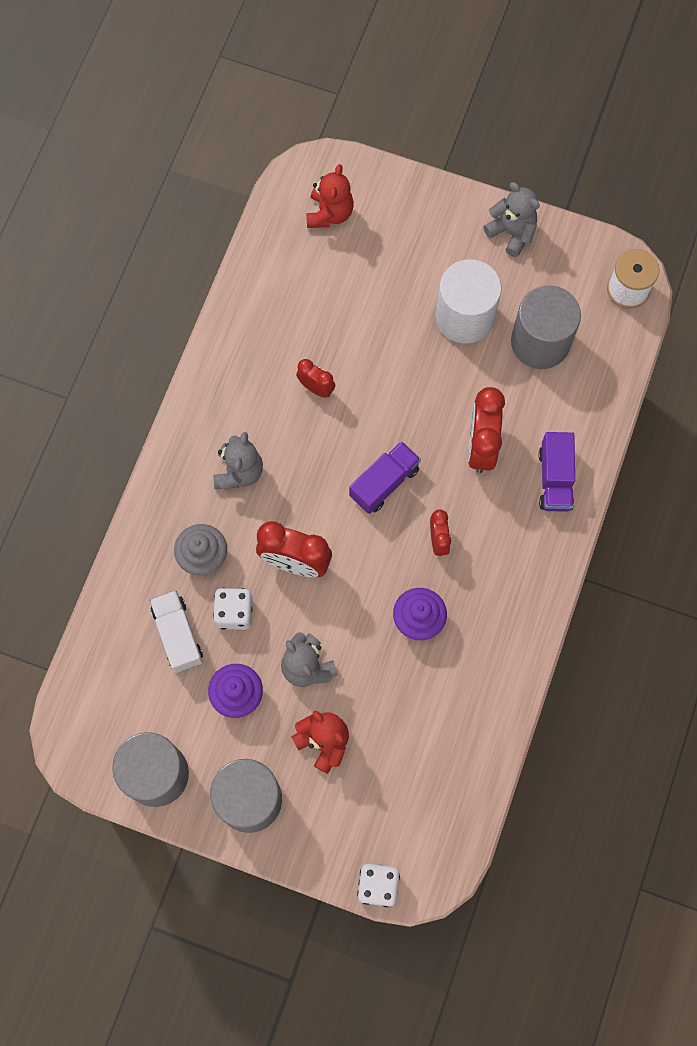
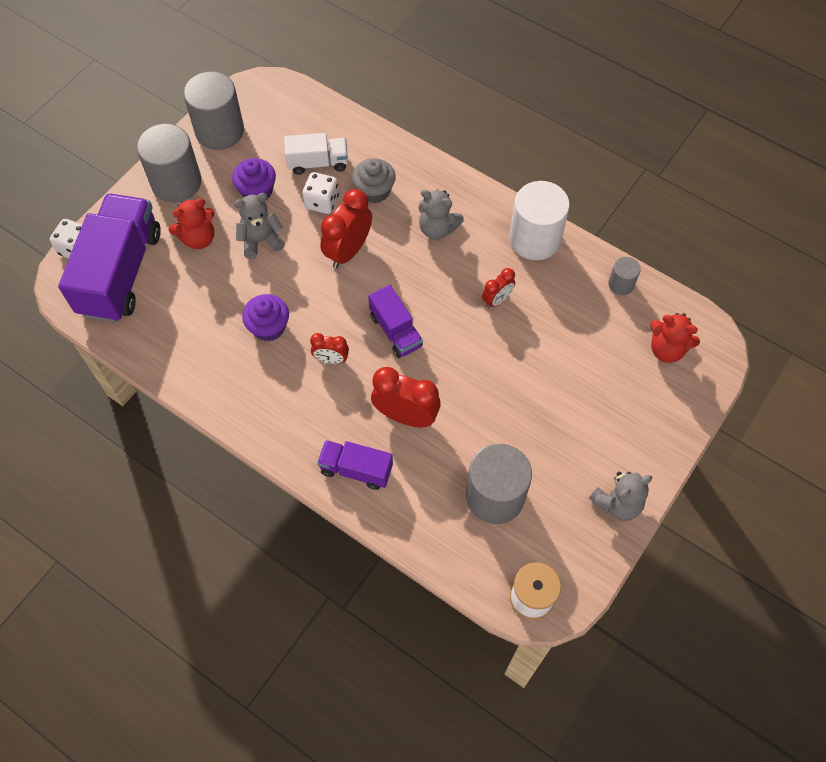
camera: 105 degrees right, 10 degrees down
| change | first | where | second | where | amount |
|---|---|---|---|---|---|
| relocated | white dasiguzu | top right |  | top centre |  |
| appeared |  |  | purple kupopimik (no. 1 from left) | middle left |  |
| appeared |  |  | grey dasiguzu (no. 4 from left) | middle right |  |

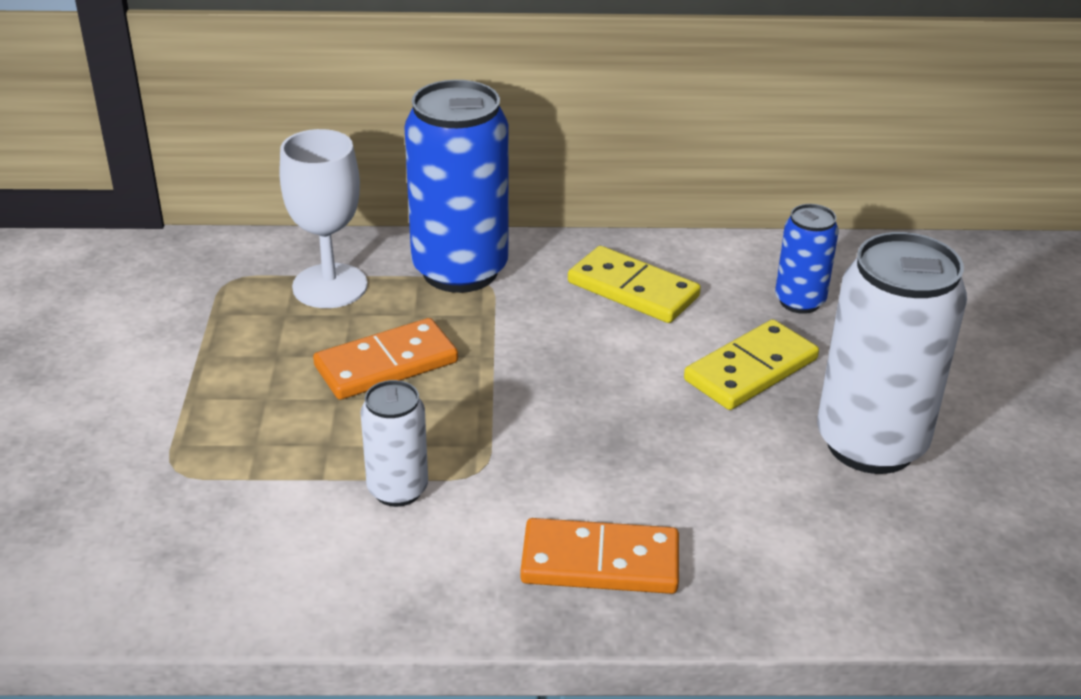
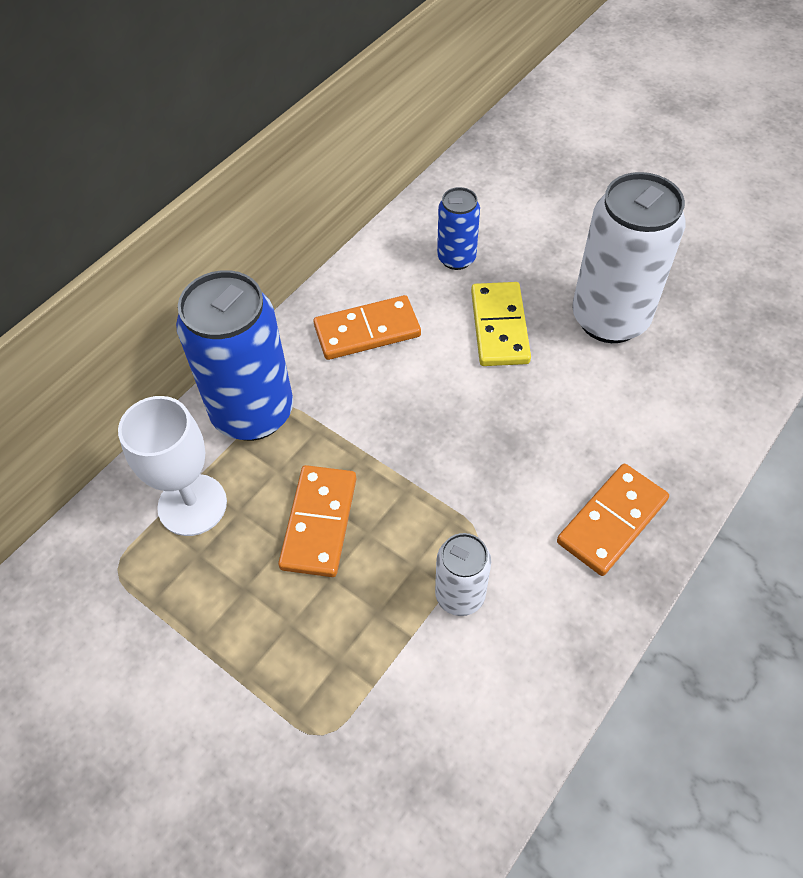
camera: 50 degrees left, 20 degrees up
| change | first | where | second | where | amount |
|---|---|---|---|---|---|
| colour | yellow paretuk (no. 1 from left) | centre | orange paretuk (no. 2 from left) | centre |  |

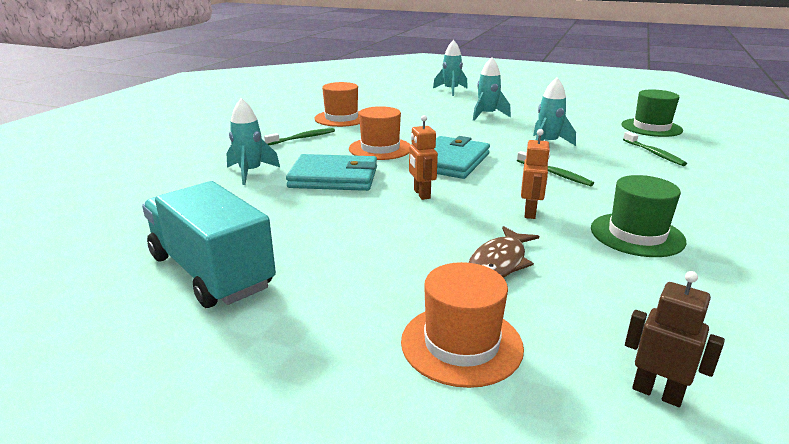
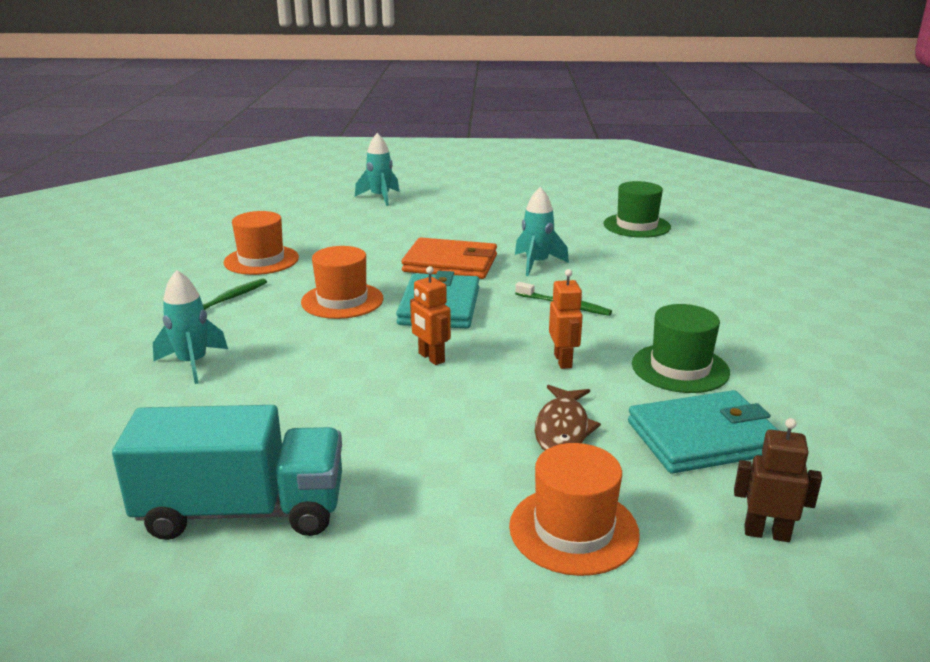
camera: 20 degrees left, 0 degrees up
| change | first | where | second | where | amount |
|---|---|---|---|---|---|
| missing | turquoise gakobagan (no. 3 from left) | top centre |  |  |  |
| missing | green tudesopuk (no. 3 from left) | middle right |  |  |  |
| relocated | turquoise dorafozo (no. 1 from left in the first image) | centre | turquoise dorafozo (no. 2 from left) | middle right |  |
| spun | turquoise kupopimik | middle left |  | bottom left | 150 degrees clockwise |
| appeared |  |  | orange dorafozo | centre |  |

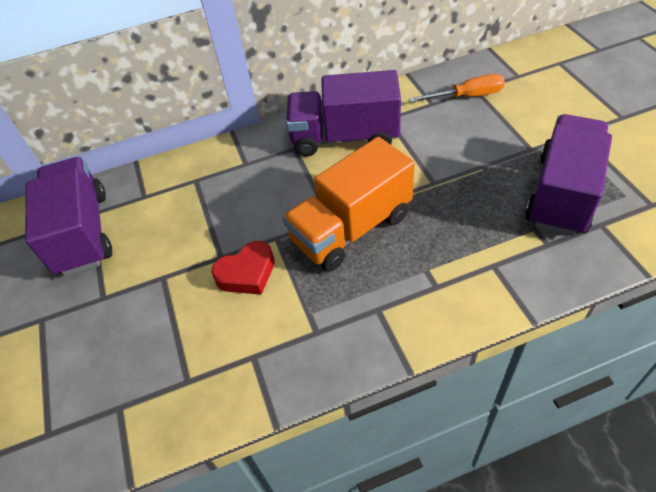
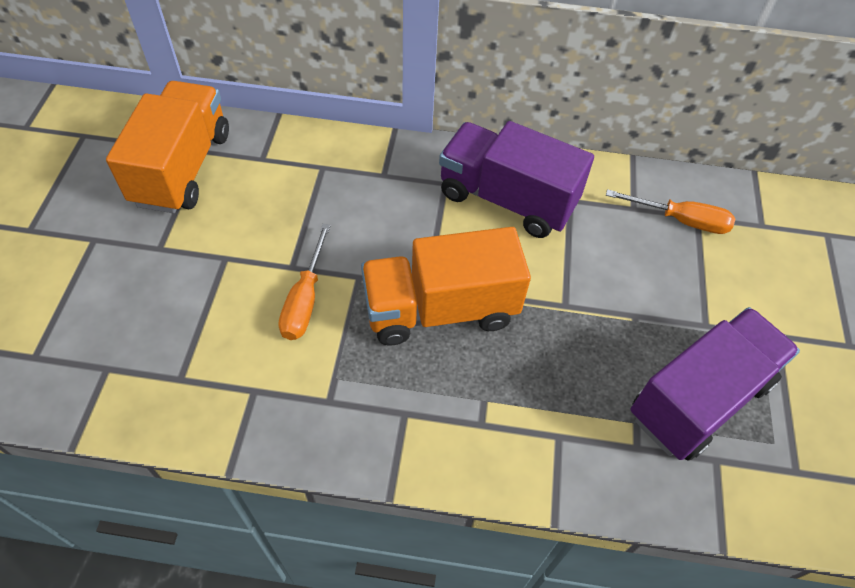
camera: 20 degrees right, 5 degrees up
| change | first | where | second | where | amount |
|---|---|---|---|---|---|
| colour | purple kupopimik (no. 1 from left) | middle left | orange kupopimik (no. 1 from left) | top left |  |
| exchanged | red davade | centre | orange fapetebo (no. 1 from left) | centre |  |

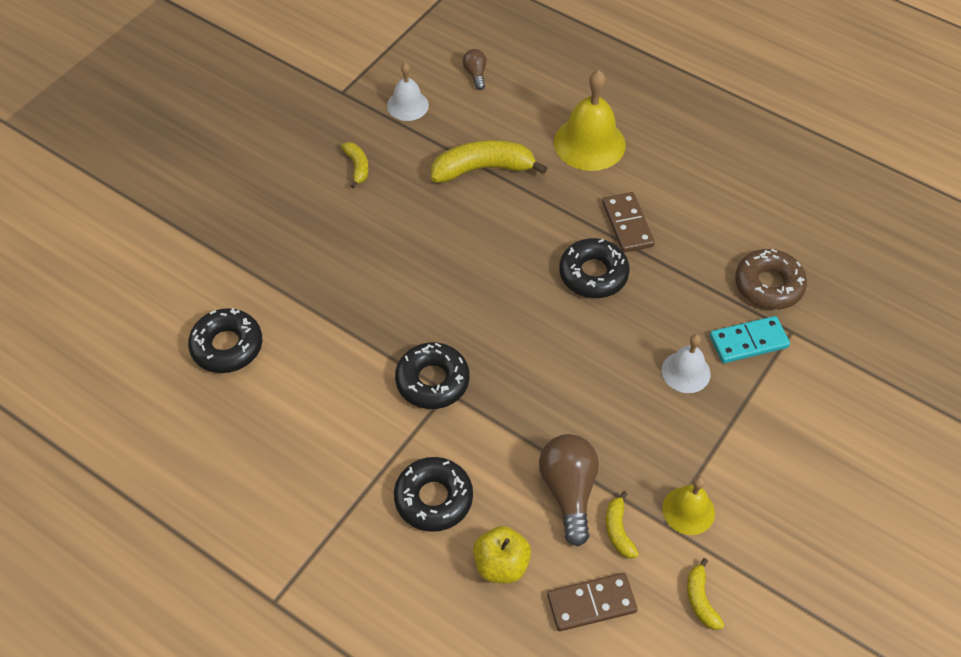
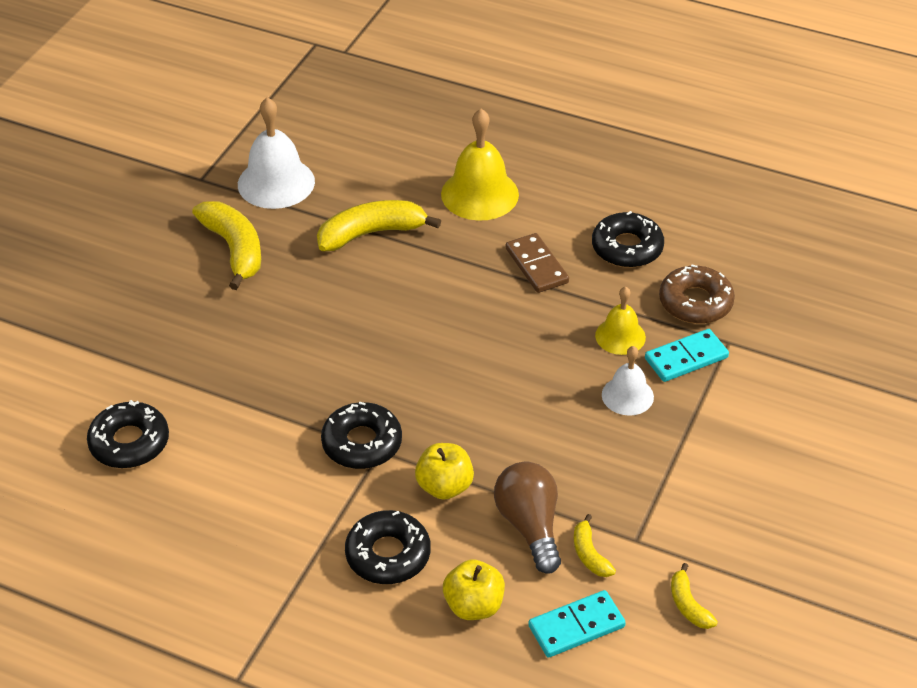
camera: 10 degrees left, 10 degrees down
| change | first | where | second | where | amount |
|---|---|---|---|---|---|
| missing | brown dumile (no. 1 from left) | top centre |  |  |  |
| size | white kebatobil (no. 1 from left) | top centre |  | top left | x1.68 |
| size | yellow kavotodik (no. 1 from left) | top centre |  | middle left | x1.96 |
| relocated | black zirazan (no. 4 from left) | centre |  | middle right |  |
| relocated | yellow kebatobil (no. 2 from left) | bottom right |  | middle right |  |
| colour | brown paretuk (no. 1 from left) | bottom centre | turquoise paretuk (no. 1 from left) | bottom centre |  |
| appeared |  |  | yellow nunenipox (no. 1 from left) | bottom centre |  |

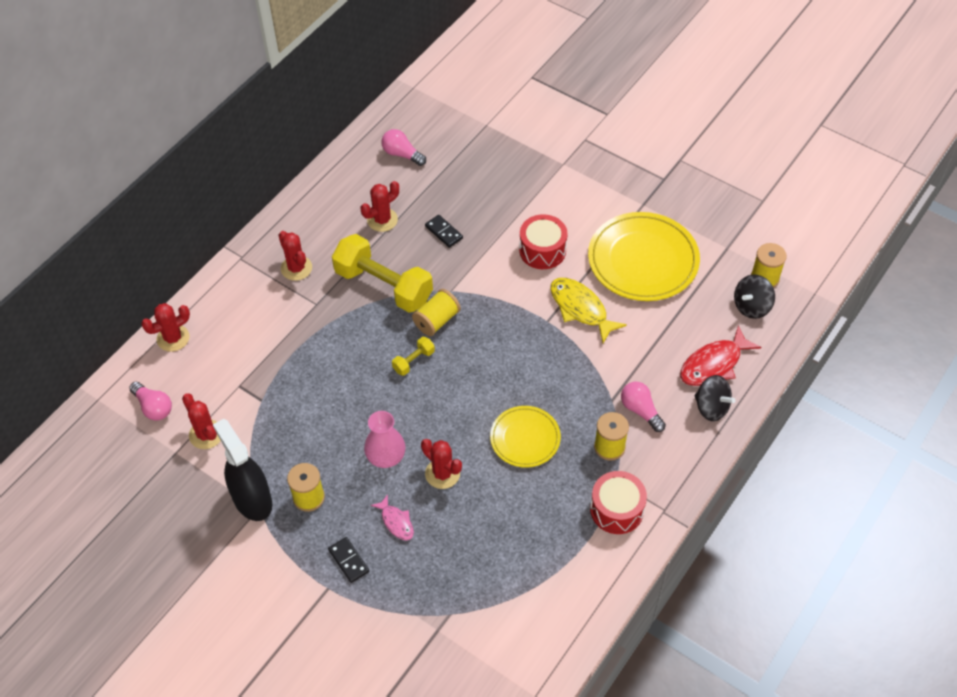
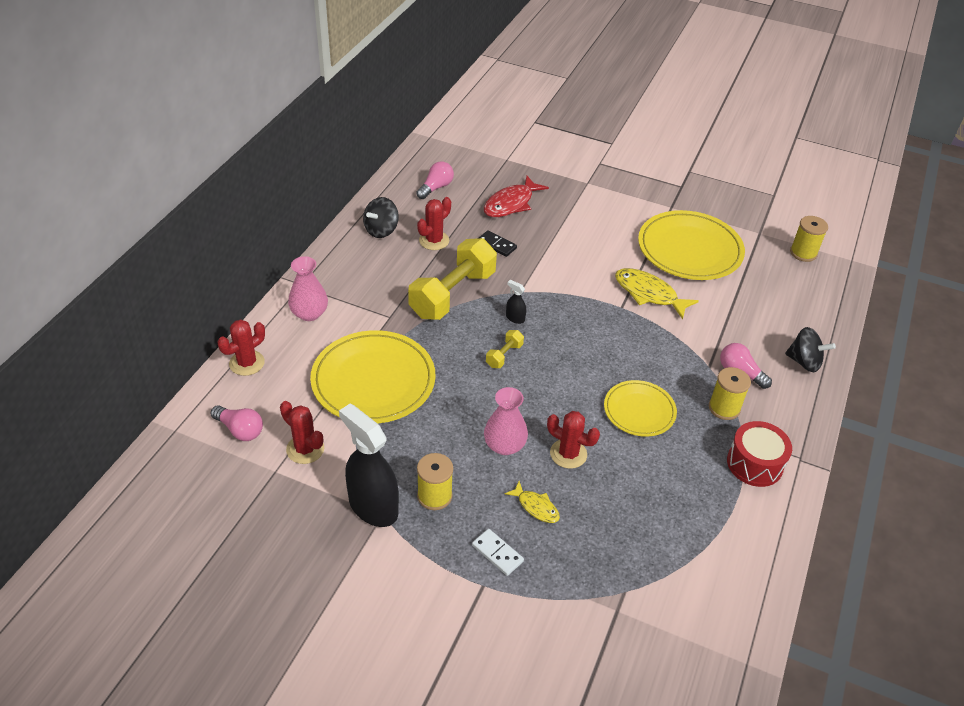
camera: 15 degrees left, 10 degrees down
| change | first | where | second | where | amount |
|---|---|---|---|---|---|
| spun | pink dumile (no. 2 from left) | top centre |  | top centre | 105 degrees clockwise |
| missing | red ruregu (no. 1 from left) | centre |  |  |  |
| missing | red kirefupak (no. 3 from left) | middle left |  |  |  |
| spun | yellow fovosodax (no. 1 from left) | centre |  | centre | 75 degrees counterclockwise |
| relocated | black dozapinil (no. 2 from left in the first image) | middle right | black dozapinil (no. 1 from left) | top centre |  |
| exchanged | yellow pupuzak (no. 2 from left) | centre | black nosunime (no. 2 from left) | centre |  |
| relocated | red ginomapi | middle right |  | top centre |  |
| colour | pink ginomapi | bottom centre | yellow ginomapi (no. 1 from left) | bottom centre |  |
| colour | black paretuk (no. 1 from left) | bottom centre | white paretuk | bottom centre |  |
| appeared |  |  | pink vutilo (no. 1 from left) | middle left |  |
| appeared |  |  | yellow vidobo (no. 1 from left) | centre |  |

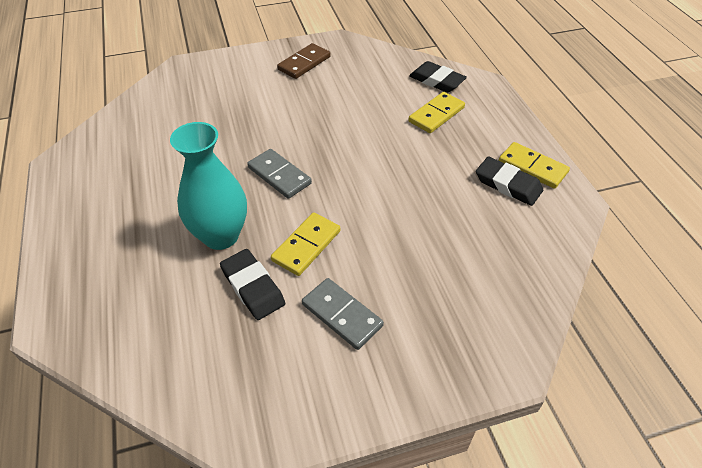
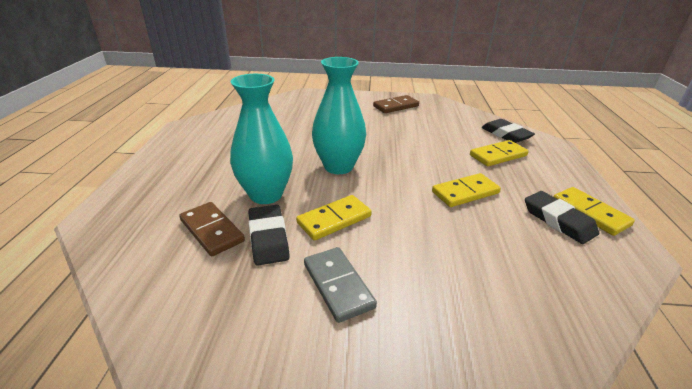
camera: 20 degrees right, 15 degrees down
| change | first | where | second | where | amount |
|---|---|---|---|---|---|
| exchanged | grey paretuk (no. 1 from left) | centre | turquoise vutilo (no. 2 from left) | top centre |  |
| appeared |  |  | yellow paretuk (no. 2 from left) | middle right |  |
| appeared |  |  | brown paretuk (no. 1 from left) | middle left |  |

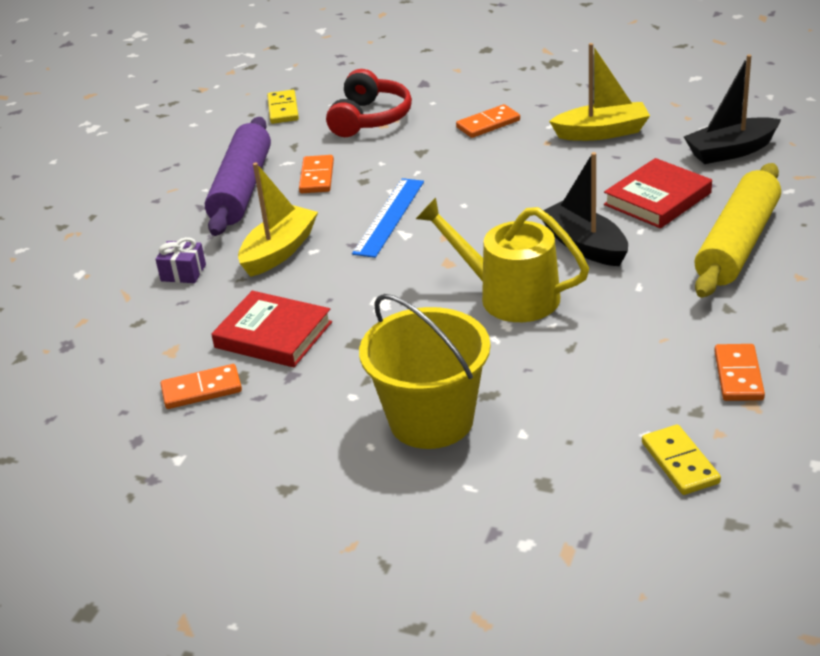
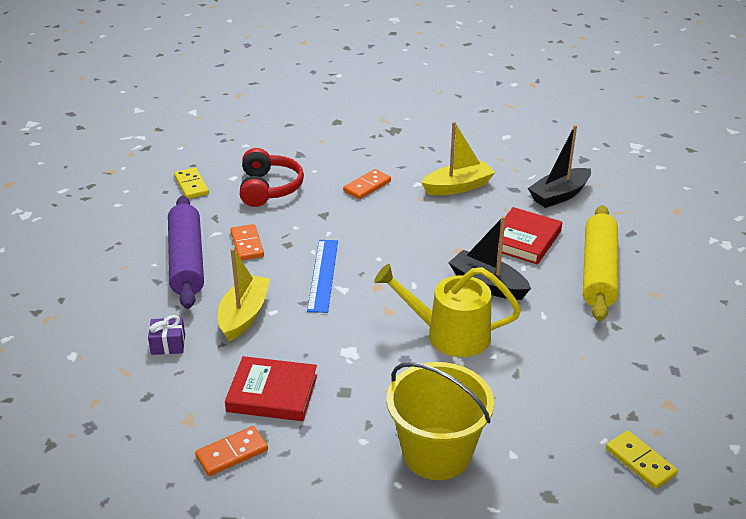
camera: 20 degrees left, 0 degrees up
| change | first | where | second | where | amount |
|---|---|---|---|---|---|
| missing | orange paretuk (no. 4 from left) | middle right |  |  |  |

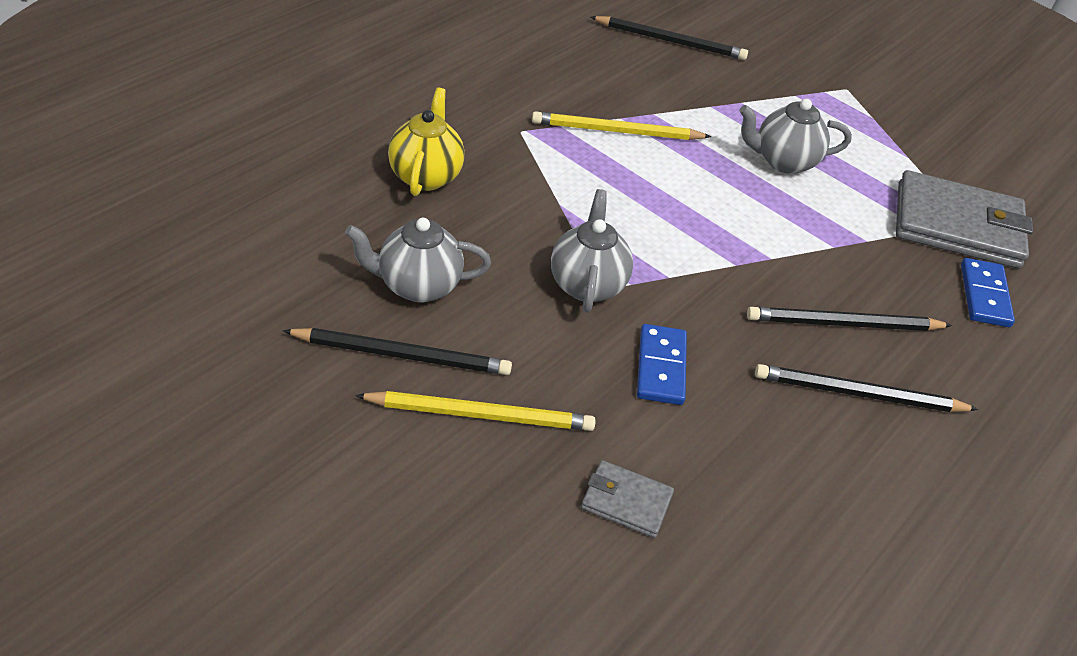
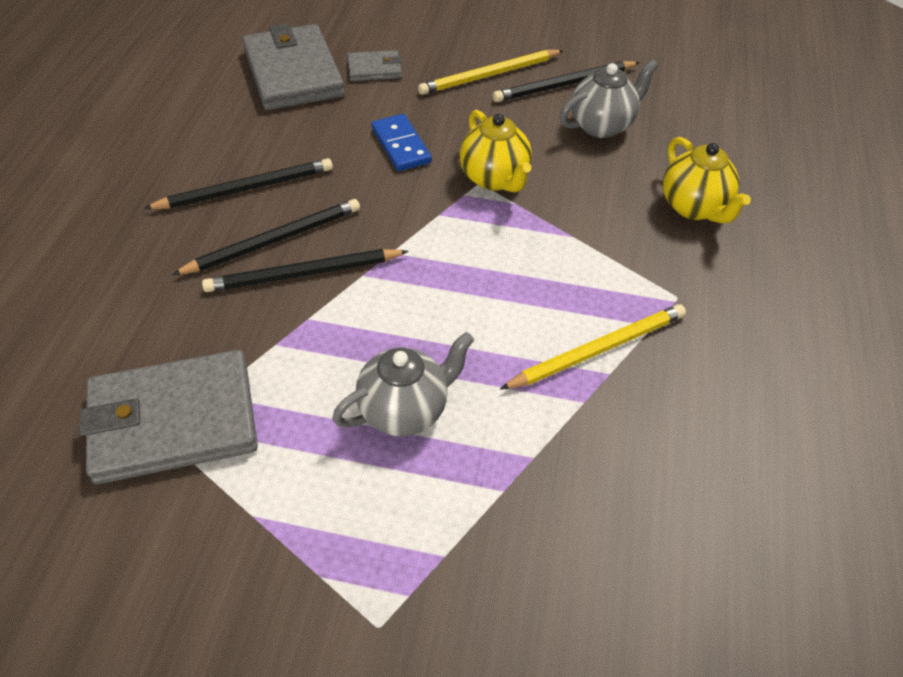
camera: 155 degrees right, 5 degrees up
| change | first | where | second | where | amount |
|---|---|---|---|---|---|
| relocated | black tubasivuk (no. 2 from left in the first image) | top centre | black tubasivuk (no. 3 from left) | centre |  |
| colour | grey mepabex (no. 2 from left) | centre | yellow mepabex (no. 1 from left) | top centre |  |
| missing | blue paretuk (no. 2 from left) | middle right |  |  |  |
| appeared |  |  | grey dorafozo (no. 2 from left) | top left |  |

